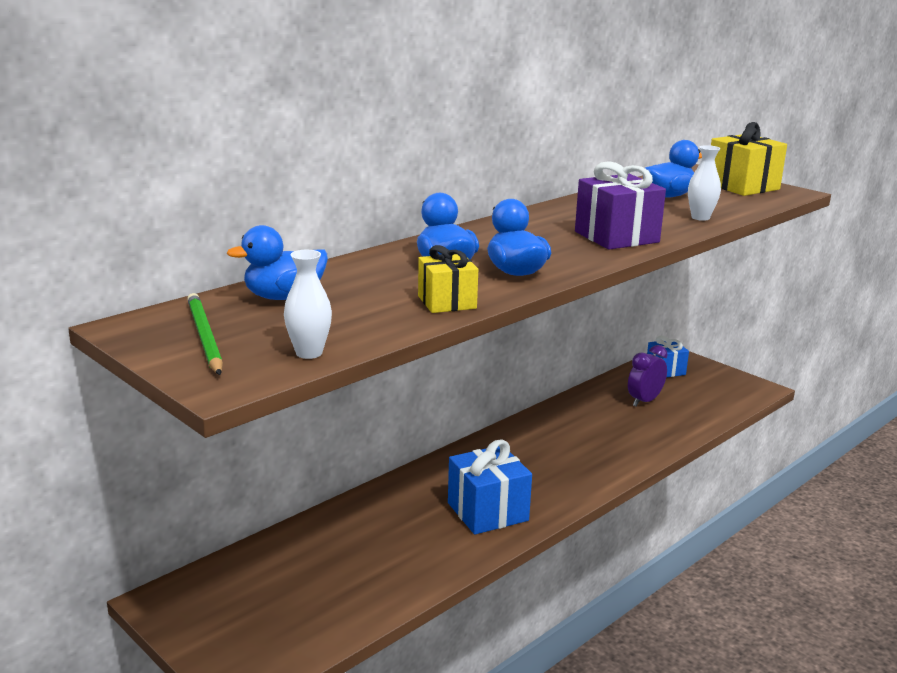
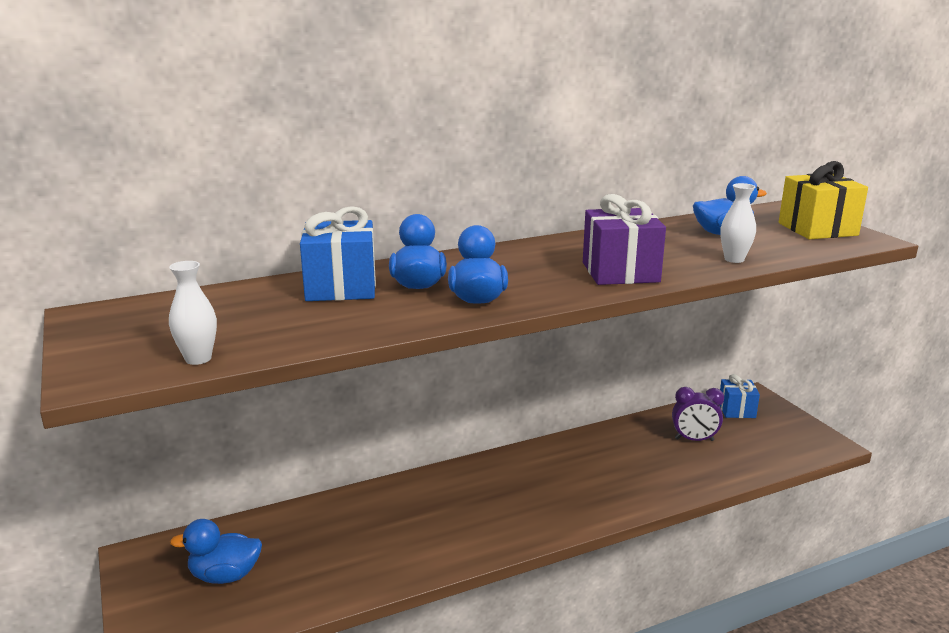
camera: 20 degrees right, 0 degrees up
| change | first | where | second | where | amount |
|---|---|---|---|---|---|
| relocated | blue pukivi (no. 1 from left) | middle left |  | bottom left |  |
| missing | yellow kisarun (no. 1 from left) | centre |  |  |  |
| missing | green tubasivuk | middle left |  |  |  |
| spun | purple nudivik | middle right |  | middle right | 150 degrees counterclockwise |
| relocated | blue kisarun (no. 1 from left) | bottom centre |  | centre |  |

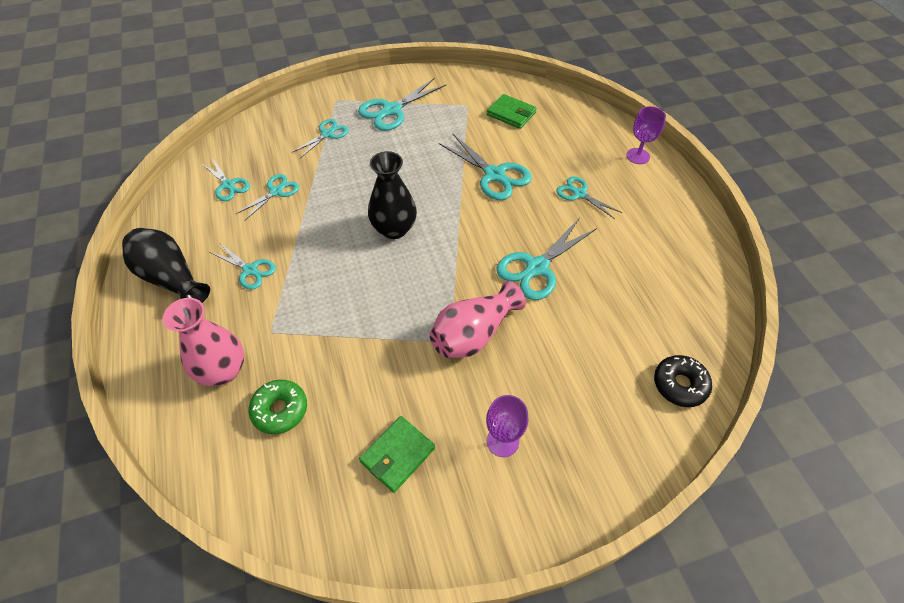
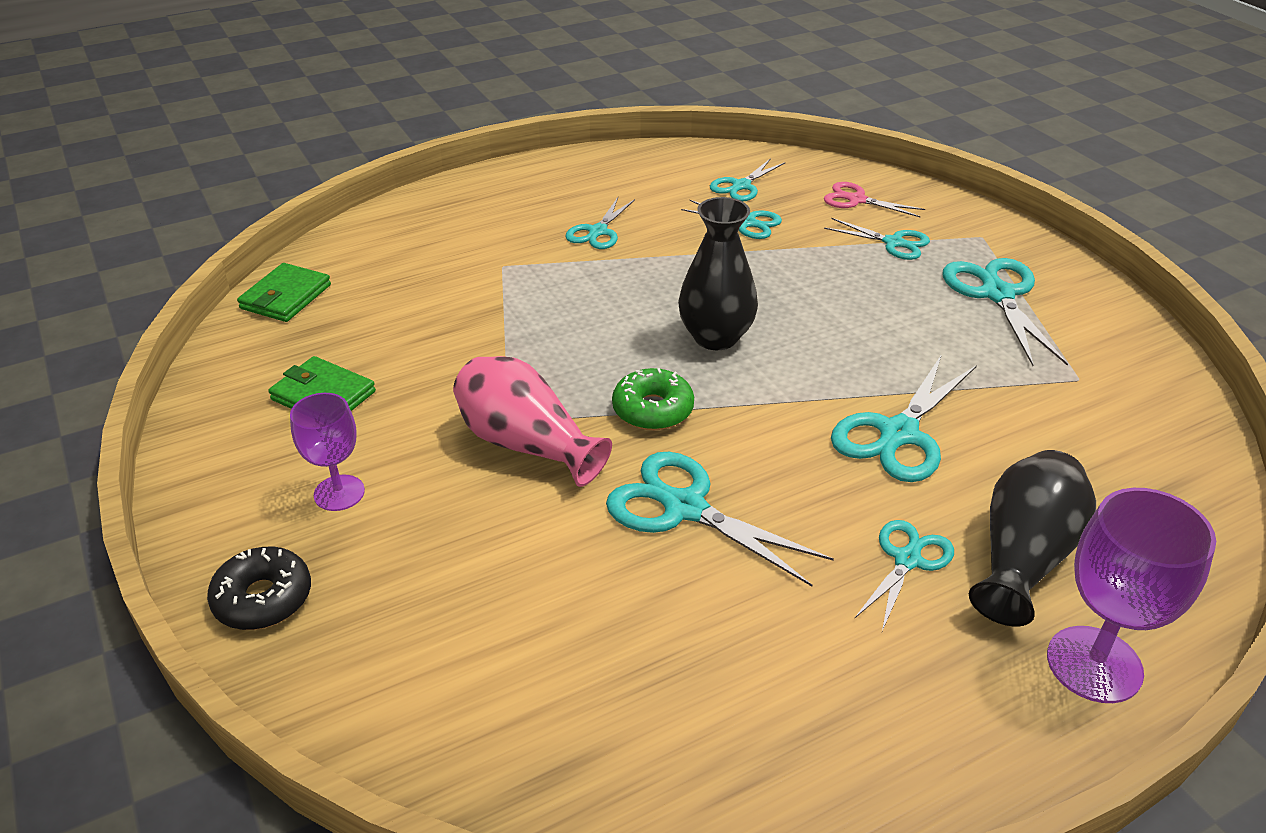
camera: 80 degrees right, 15 degrees down
| change | first | where | second | where | amount |
|---|---|---|---|---|---|
| spun | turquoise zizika (no. 5 from left in the first image) | top centre | turquoise zizika (no. 8 from left) | middle right | 45 degrees clockwise |
| relocated | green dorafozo (no. 2 from left in the first image) | top centre | green dorafozo (no. 1 from left) | middle left |  |
| size | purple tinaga (no. 2 from left) | top right |  | bottom right | x1.57 |
| relocated | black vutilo (no. 1 from left in the first image) | middle left | black vutilo (no. 2 from left) | middle right |  |
| missing | pink vutilo (no. 1 from left) | middle left |  |  |  |
| relocated | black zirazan | middle right |  | bottom left |  |
| relocated | green zirazan | bottom left |  | centre |  |
| appeared |  |  | pink zizika | top right |  |

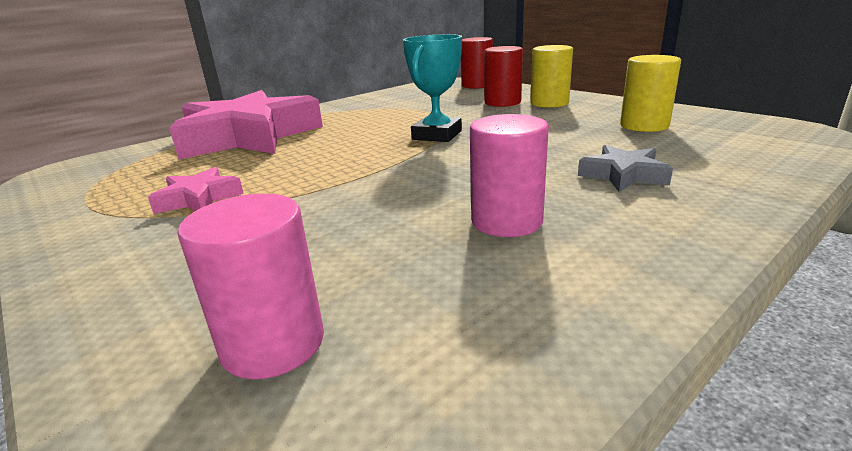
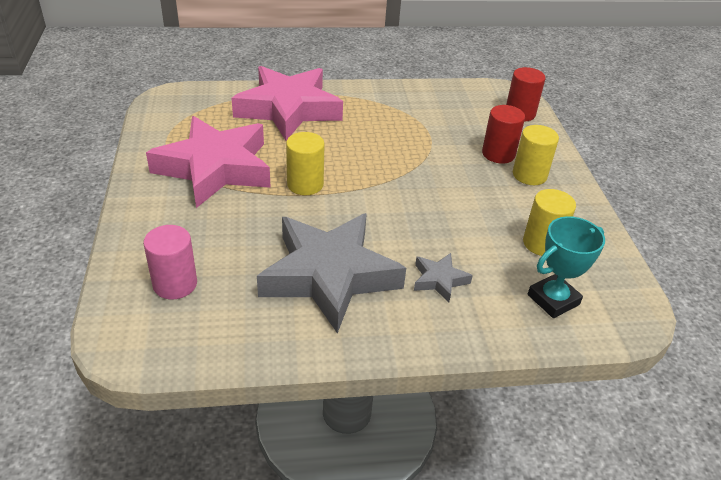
camera: 30 degrees right, 15 degrees up
| change | first | where | second | where | amount |
|---|---|---|---|---|---|
| relocated | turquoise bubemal | top centre |  | middle right |  |
| exchanged | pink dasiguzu (no. 2 from left) | centre | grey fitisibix (no. 1 from left) | centre |  |
| size | pink fitisibix (no. 1 from left) | middle left |  | middle left | x2.39 |
| appeared |  |  | yellow dasiguzu (no. 1 from left) | centre |  |

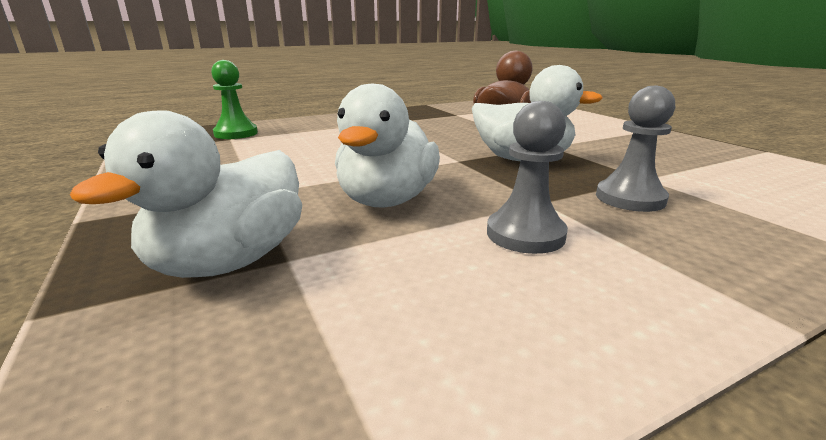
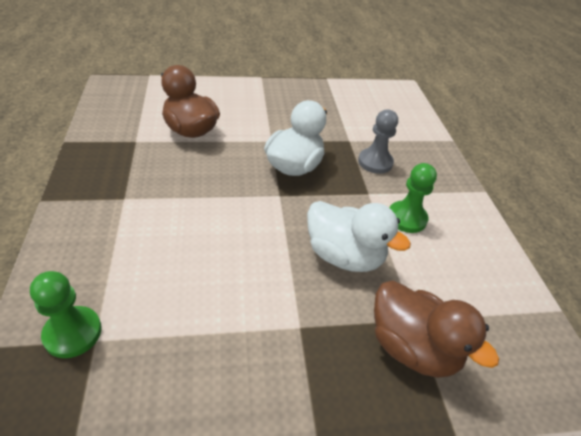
camera: 75 degrees left, 20 degrees up
| change | first | where | second | where | amount |
|---|---|---|---|---|---|
| colour | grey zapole (no. 1 from left) | centre | green zapole (no. 2 from left) | middle right |  |
| colour | white pukivi (no. 1 from left) | middle left | brown pukivi (no. 2 from left) | bottom right |  |

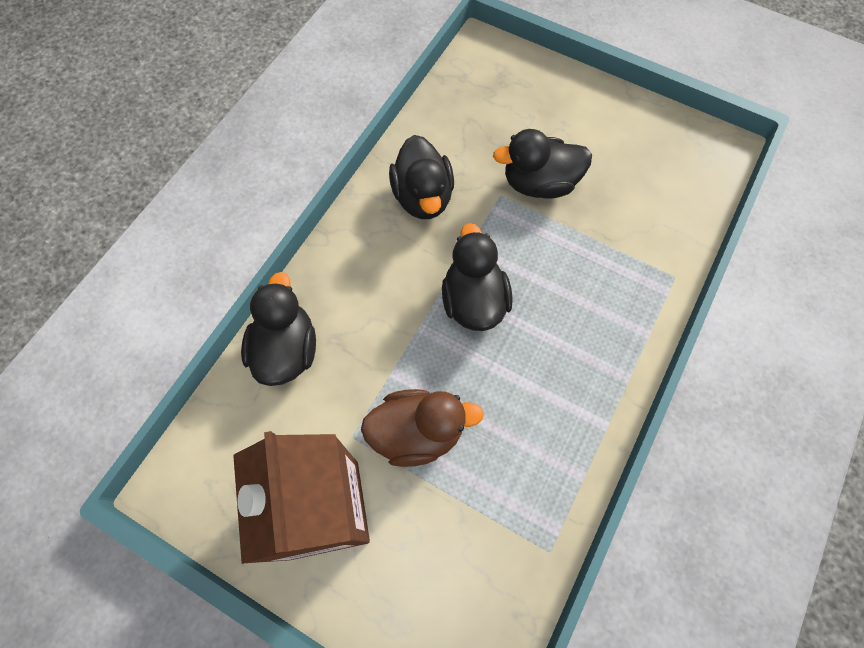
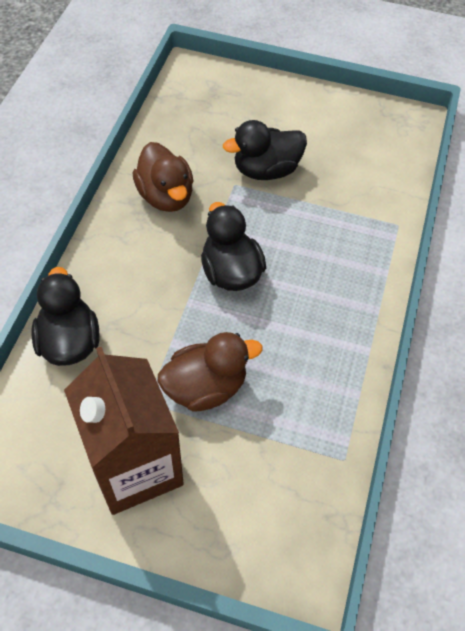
camera: 15 degrees left, 10 degrees down
| change | first | where | second | where | amount |
|---|---|---|---|---|---|
| colour | black pukivi (no. 2 from left) | top centre | brown pukivi (no. 1 from left) | top centre |  |

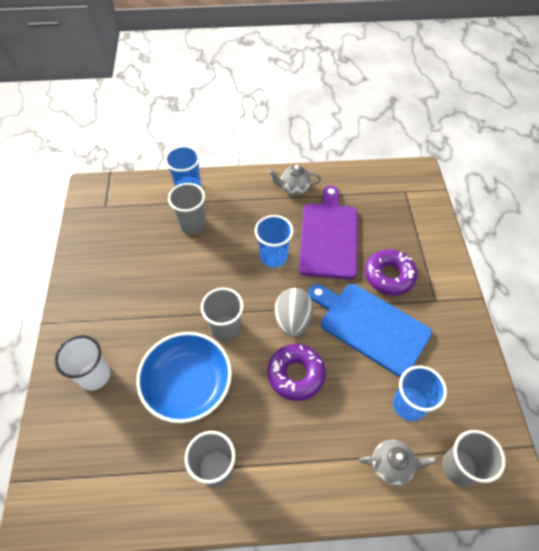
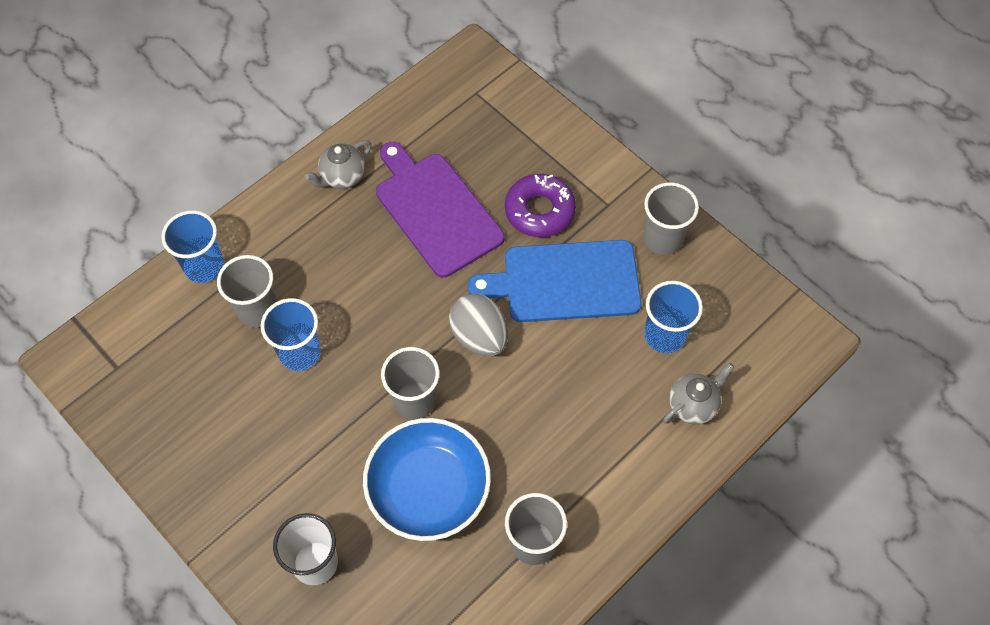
camera: 40 degrees left, 5 degrees up
| change | first | where | second | where | amount |
|---|---|---|---|---|---|
| relocated | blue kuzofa (no. 2 from left) | centre |  | middle left |  |
| missing | purple zirazan (no. 1 from left) | bottom centre |  |  |  |
| relocated | grey kuzofa (no. 4 from left) | bottom right |  | middle right |  |

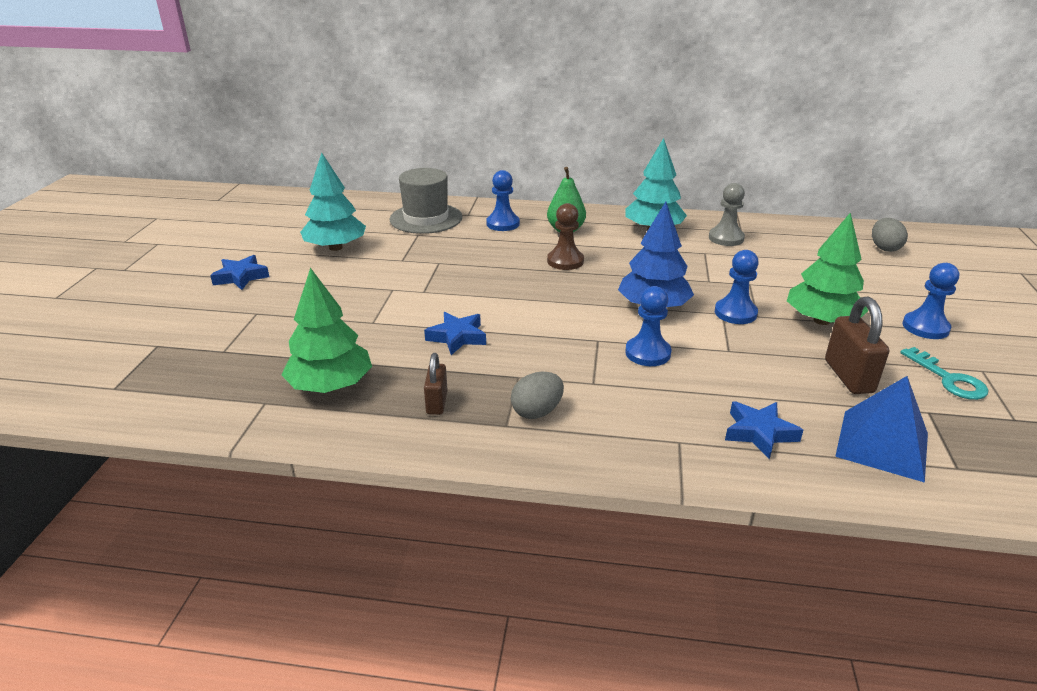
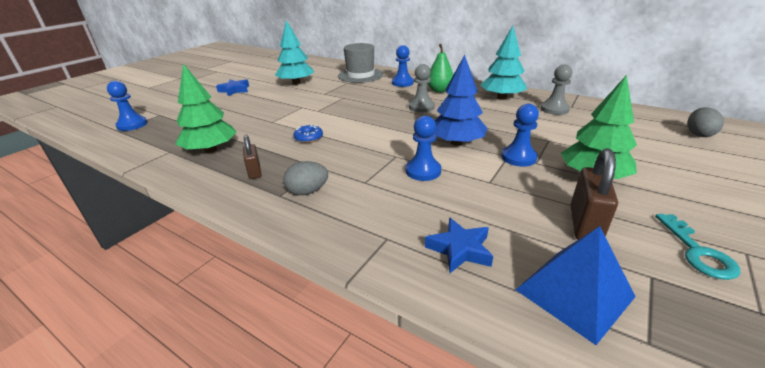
camera: 25 degrees right, 0 degrees up
| change | first | where | second | where | amount |
|---|---|---|---|---|---|
| colour | brown zapole | centre | grey zapole (no. 1 from left) | top centre |  |
| relocated | blue zapole (no. 4 from left in the first image) | middle right | blue zapole (no. 1 from left) | top left |  |
| exchanged | blue fitisibix (no. 2 from left) | centre | blue zirazan | centre |  |
| spun | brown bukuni (no. 1 from left) | centre |  | middle left | 45 degrees counterclockwise |

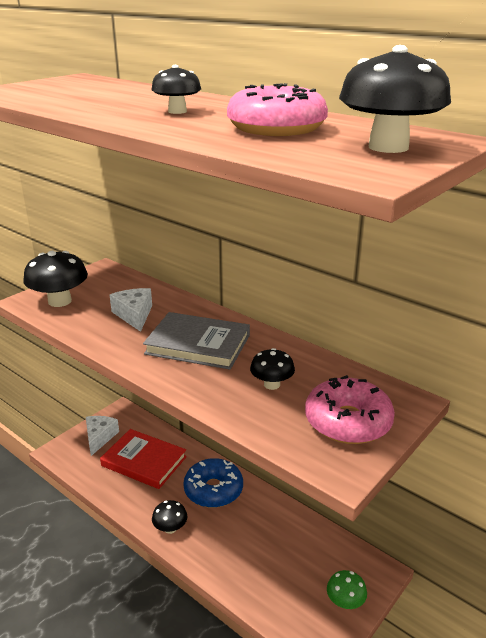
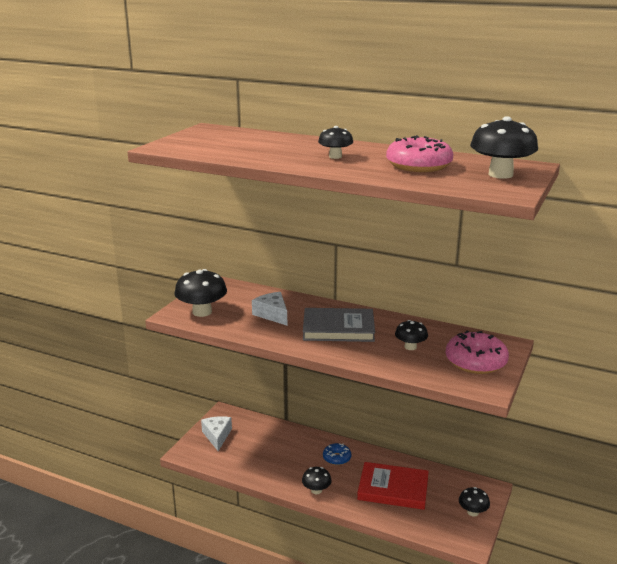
camera: 15 degrees left, 5 degrees down
| change | first | where | second | where | amount |
|---|---|---|---|---|---|
| relocated | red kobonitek | bottom left |  | bottom centre |  |
| size | blue zirazan | bottom centre |  | bottom centre | x0.57 |
| colour | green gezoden | bottom right | black gezoden (no. 5 from left) | bottom right |  |

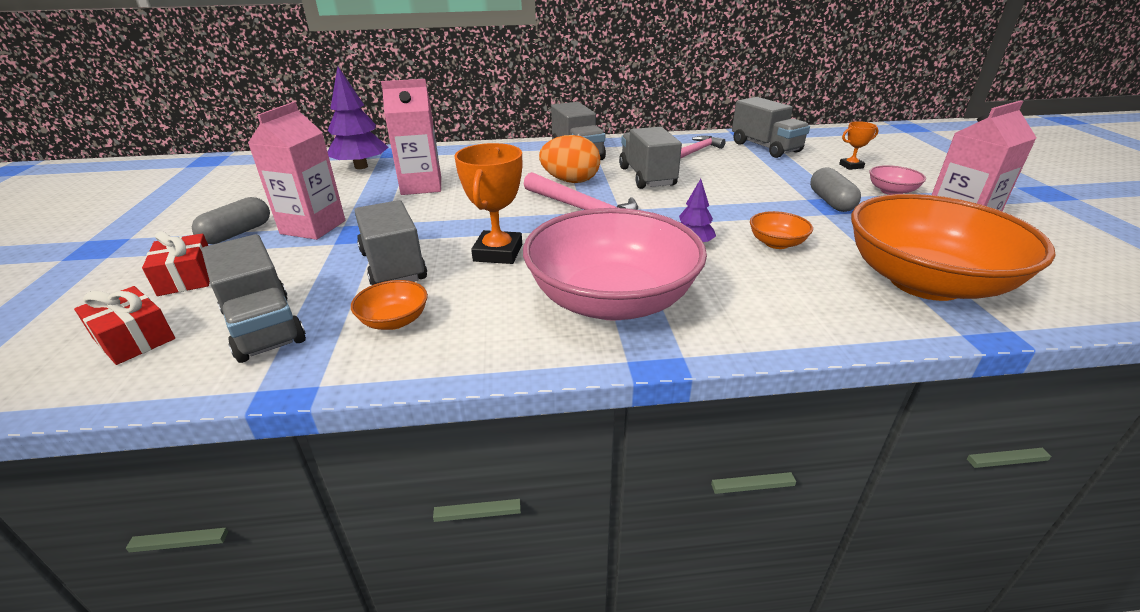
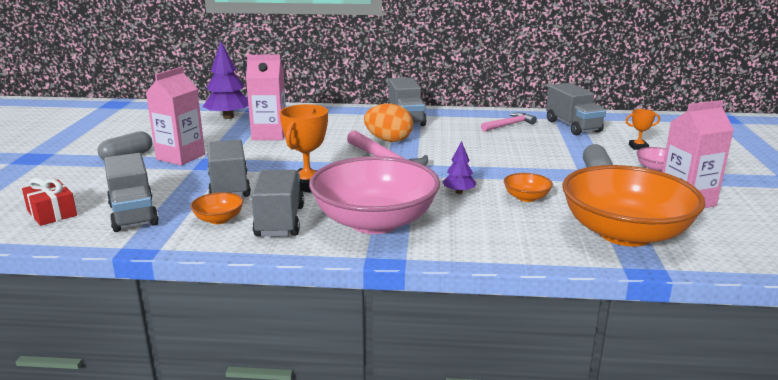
camera: 10 degrees right, 10 degrees down
| change | first | where | second | where | amount |
|---|---|---|---|---|---|
| relocated | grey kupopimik (no. 4 from left in the first image) | top centre | grey kupopimik (no. 3 from left) | centre |  |
| missing | red kisarun (no. 2 from left) | middle left |  |  |  |

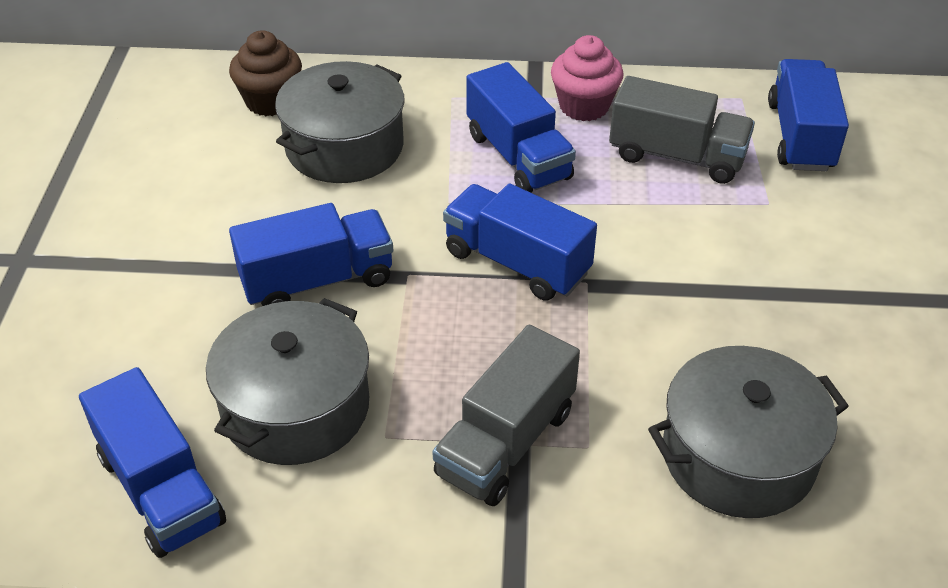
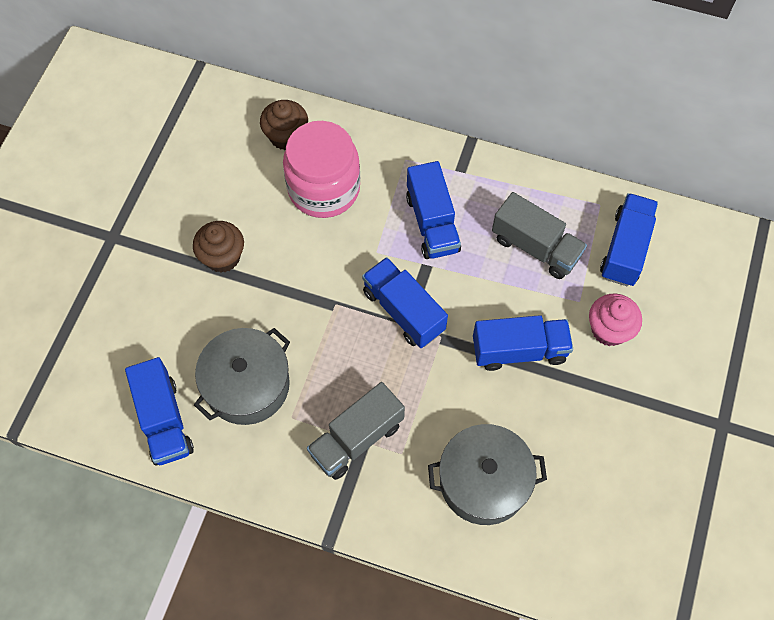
camera: 15 degrees right, 20 degrees up
| change | first | where | second | where | amount |
|---|---|---|---|---|---|
| relocated | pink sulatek | top centre |  | middle right |  |
| exchanged | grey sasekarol (no. 2 from left) | top centre | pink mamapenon | top centre |  |
| relocated | blue kupopimik (no. 2 from left in the first image) | middle left | blue kupopimik (no. 4 from left) | middle right |  |
| appeared |  |  | brown sulatek (no. 1 from left) | middle left |  |

